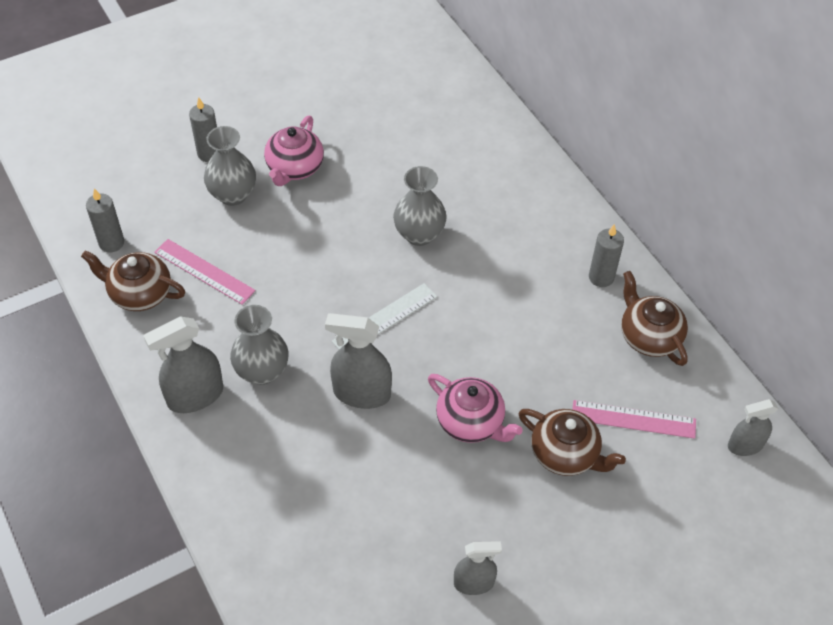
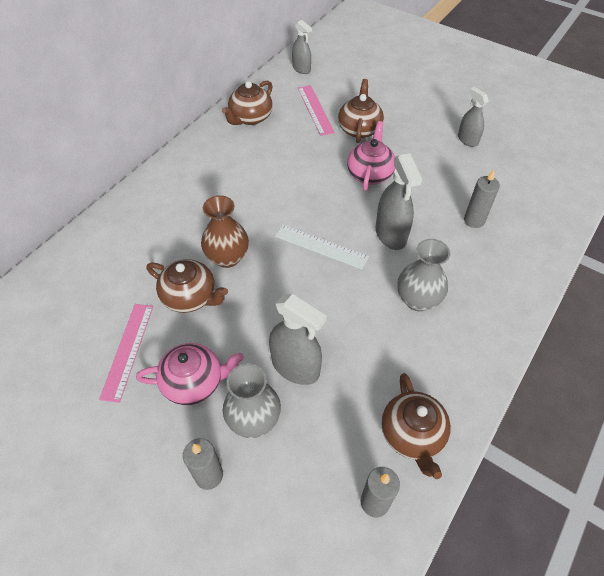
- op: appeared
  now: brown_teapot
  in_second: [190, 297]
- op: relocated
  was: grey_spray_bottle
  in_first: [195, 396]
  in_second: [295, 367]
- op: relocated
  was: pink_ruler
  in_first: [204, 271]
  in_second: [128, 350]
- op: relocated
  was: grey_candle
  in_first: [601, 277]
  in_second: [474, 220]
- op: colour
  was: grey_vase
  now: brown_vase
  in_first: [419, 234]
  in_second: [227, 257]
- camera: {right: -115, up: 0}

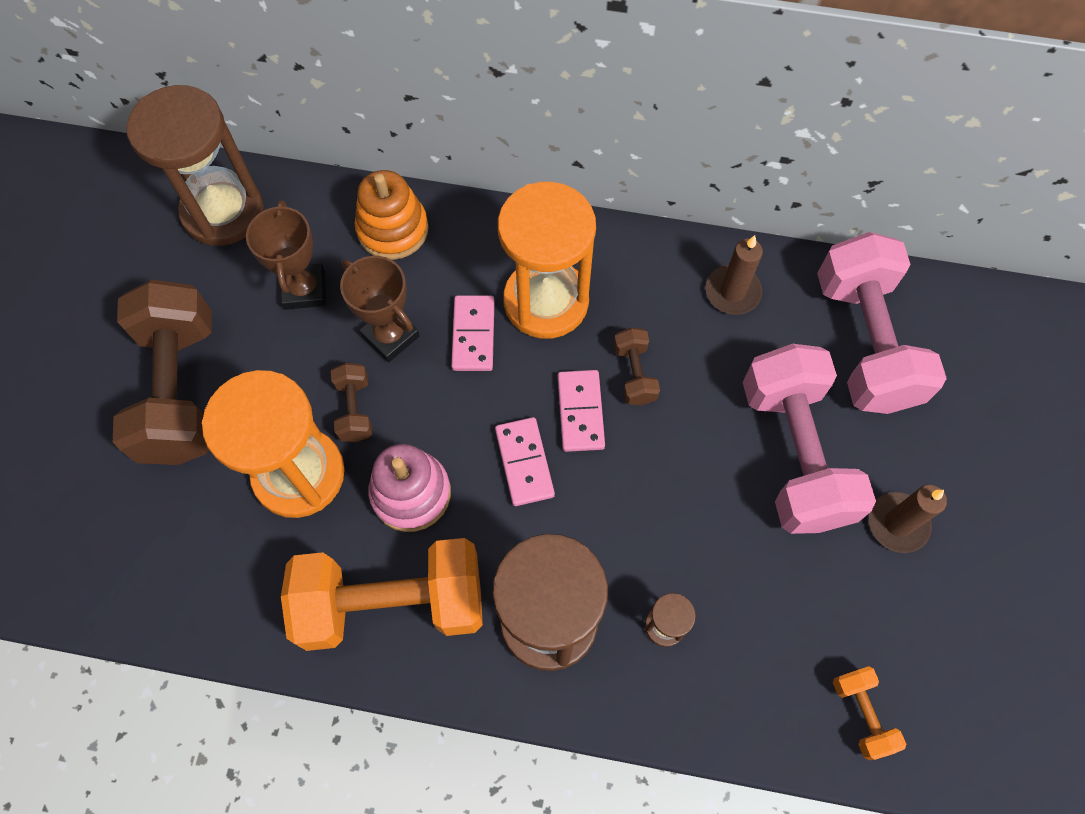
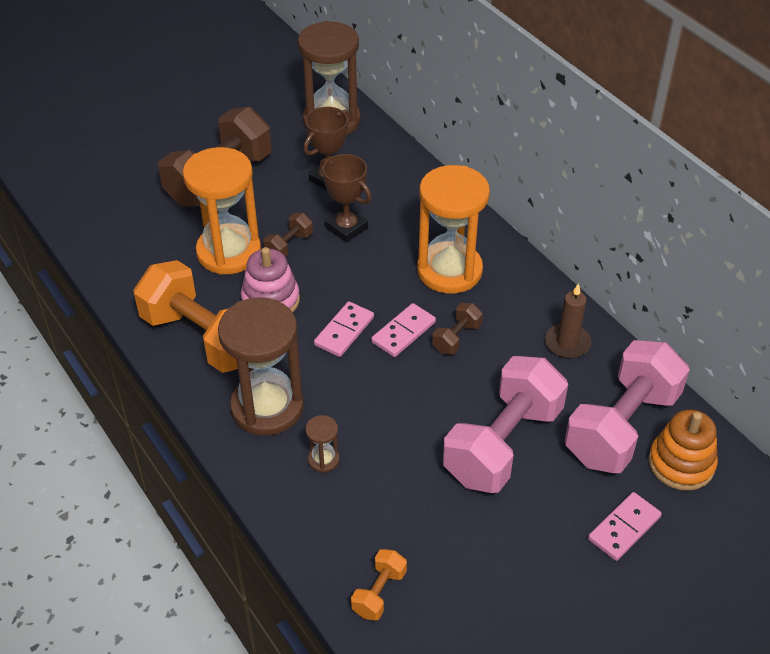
- op: missing
  was: brown_candle
  in_first: [897, 523]
- op: relocated
  was: orange_stacking_toy
  in_first: [393, 229]
  in_second: [681, 463]
- op: relocated
  was: pink_domino
  in_first: [473, 335]
  in_second: [624, 528]
- op: spun
  was: brown_trophy
  in_first: [390, 336]
  in_second: [346, 228]
  clockwise: -45
- camera: {right: 45, up: -20}

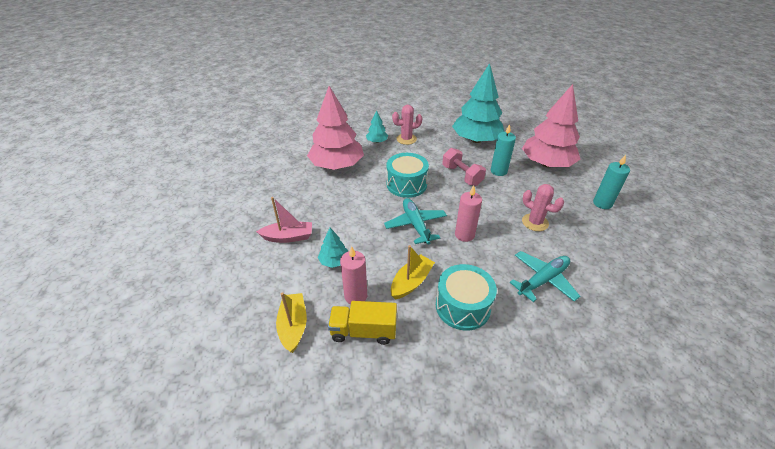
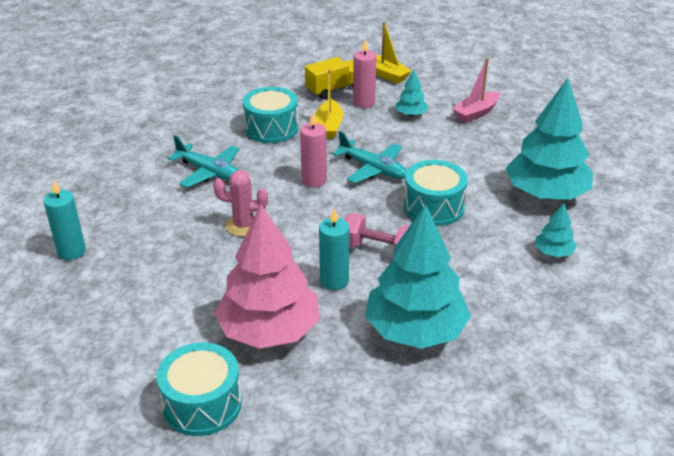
- op: missing
  was: pink_cactus
  in_first: [406, 139]
- op: appeared
  now: turquoise_drum
  in_second: [202, 404]
- op: relocated
  was: turquoise_candle
  in_first: [602, 203]
  in_second: [71, 251]
- op: colour
  was: pink_tree
  now: turquoise_tree
  in_first: [337, 165]
  in_second: [546, 194]
- op: spun
  was: turquoise_plane
  in_first: [543, 280]
  in_second: [209, 172]
  clockwise: -75
- camera: {right: 145, up: -5}

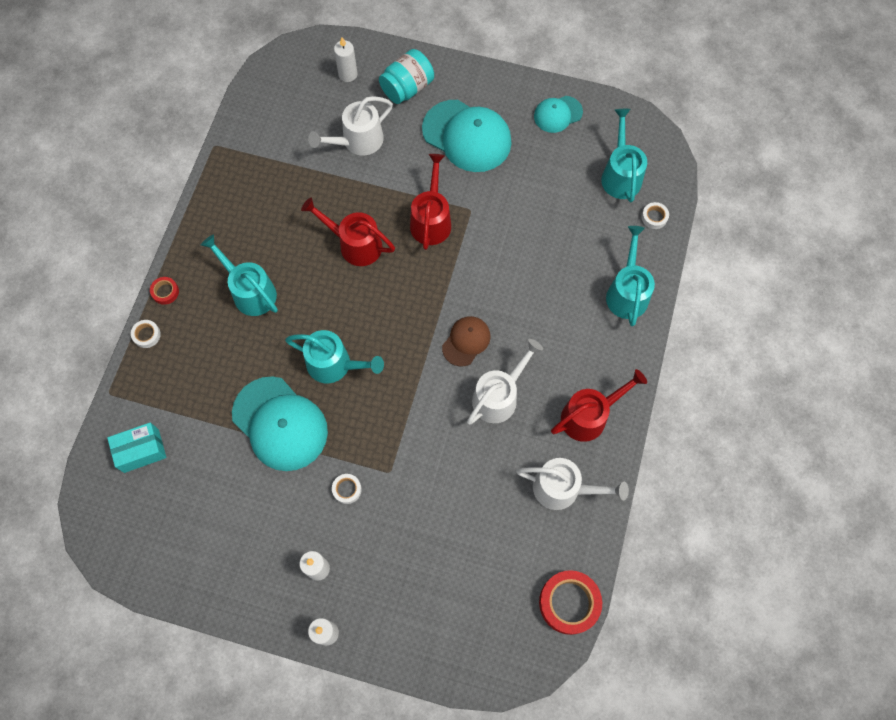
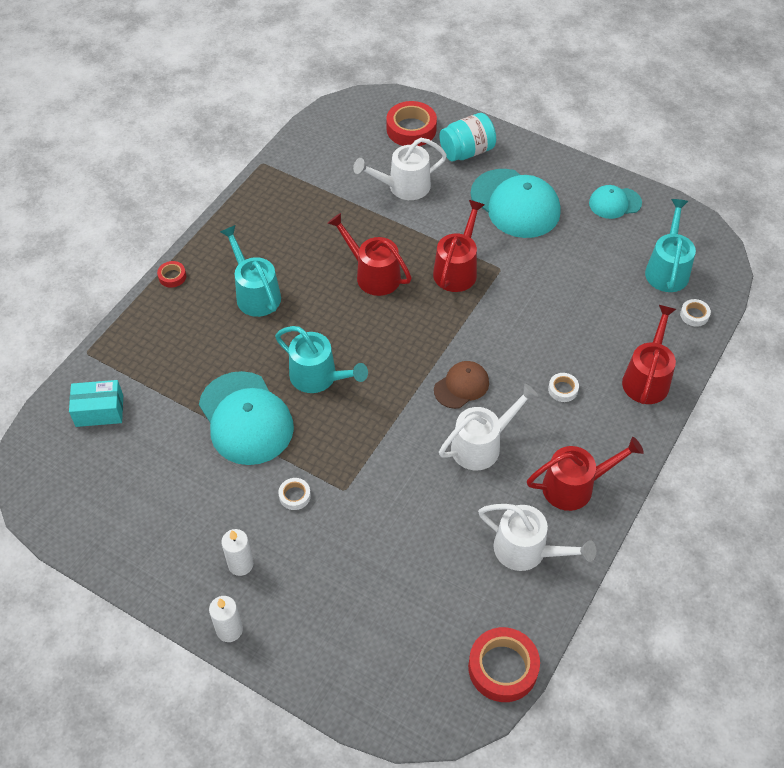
- op: relocated
  was: white_tape
  in_first: [146, 335]
  in_second: [563, 389]
- op: exchanged
  was: white_candle
  now: red_tape
  in_first: [348, 74]
  in_second: [411, 129]
- op: colour
  was: turquoise_watering_can
  now: red_watering_can
  in_first: [627, 292]
  in_second: [647, 378]
- camera: {right: 15, up: -15}

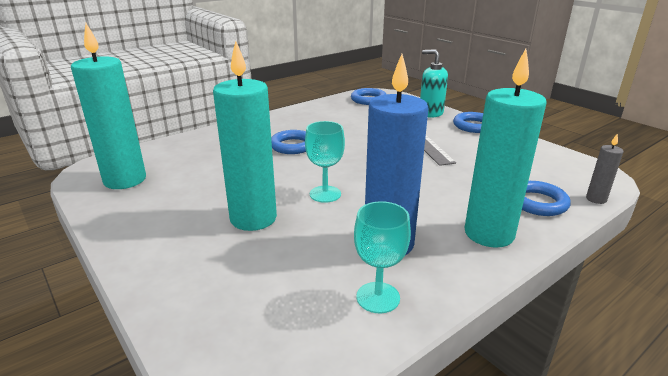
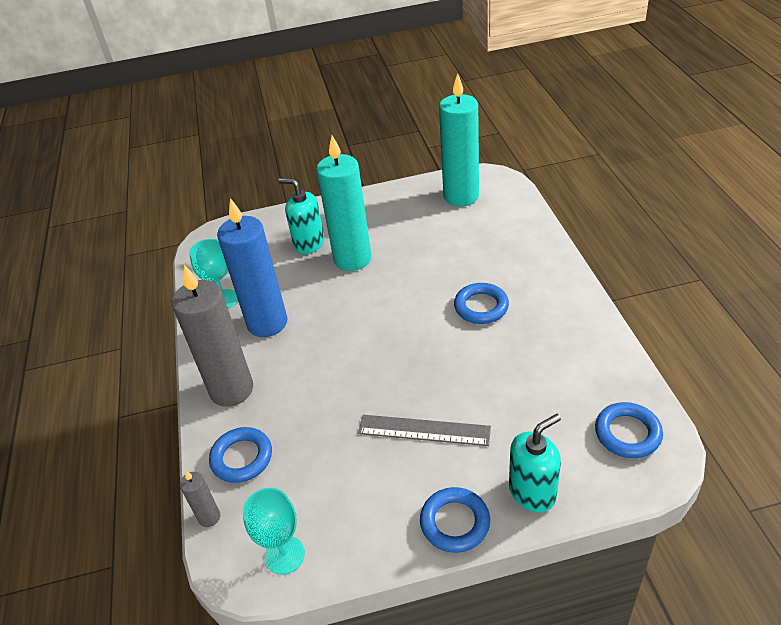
- op: appeared
  now: turquoise_soap_dispenser
  in_second: [309, 243]
- op: relocated
  was: turquoise_goblet
  in_first: [325, 194]
  in_second: [285, 555]
- op: colour
  was: turquoise_candle
  now: grey_candle
  in_first: [489, 234]
  in_second: [231, 390]
- camera: {right: 120, up: 15}

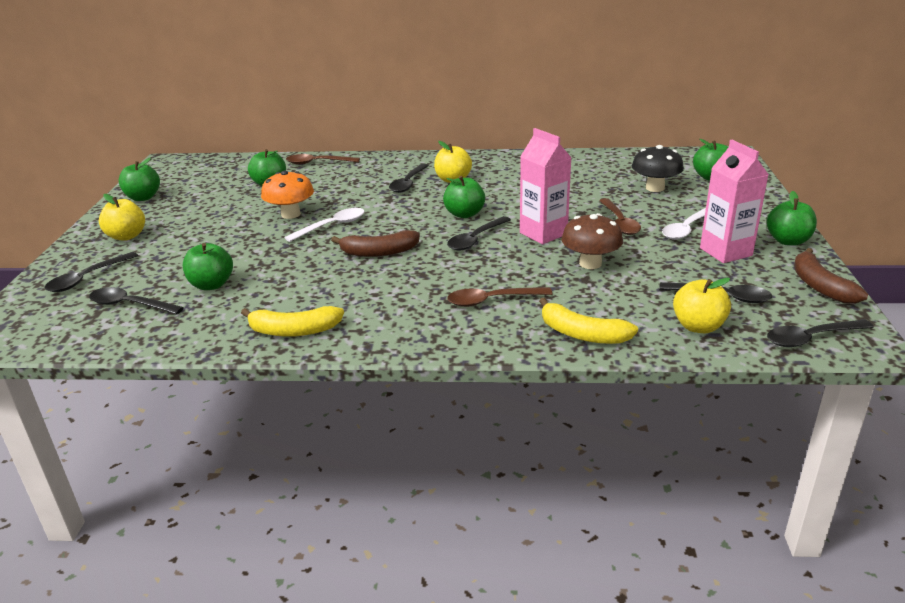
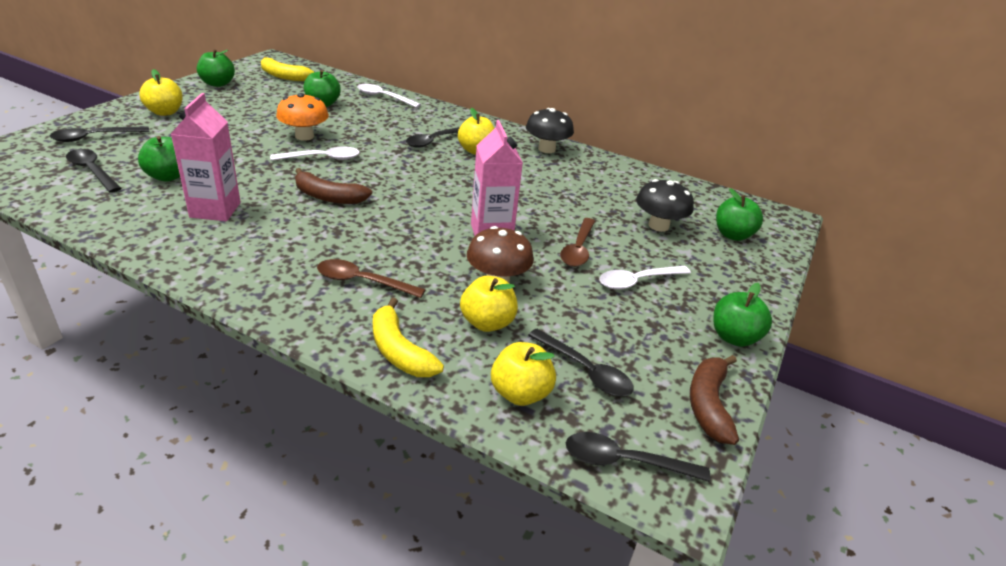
- op: missing
  was: green_apple
  in_first: [464, 214]
- op: missing
  was: black_spoon
  in_first: [476, 239]
- op: appeared
  now: yellow_apple
  in_second: [487, 323]
- op: appeared
  now: black_mushroom
  in_second: [546, 149]
- op: relocated
  was: yellow_banana
  in_first: [294, 331]
  in_second: [283, 76]
- op: relocated
  was: pink_carton
  in_first: [725, 252]
  in_second: [215, 210]
- op: colour
  was: brown_spoon
  now: white_spoon
  in_first: [317, 163]
  in_second: [383, 97]
- camera: {right: 20, up: 5}

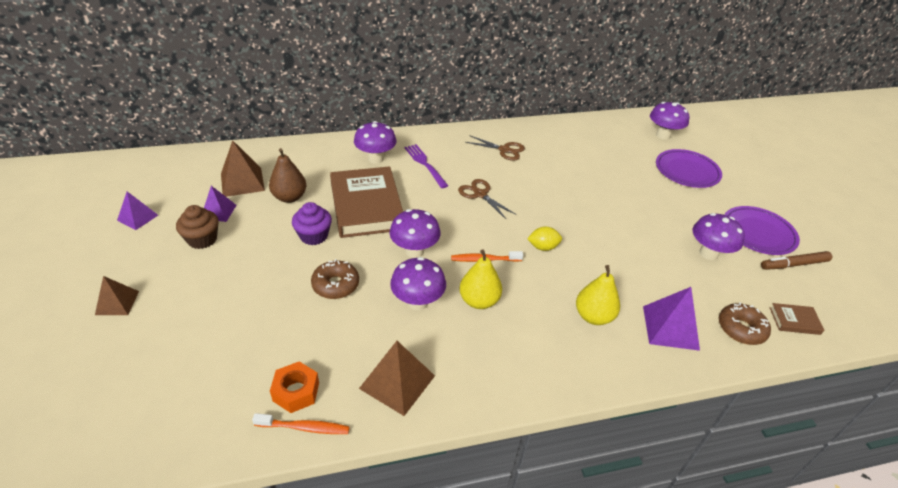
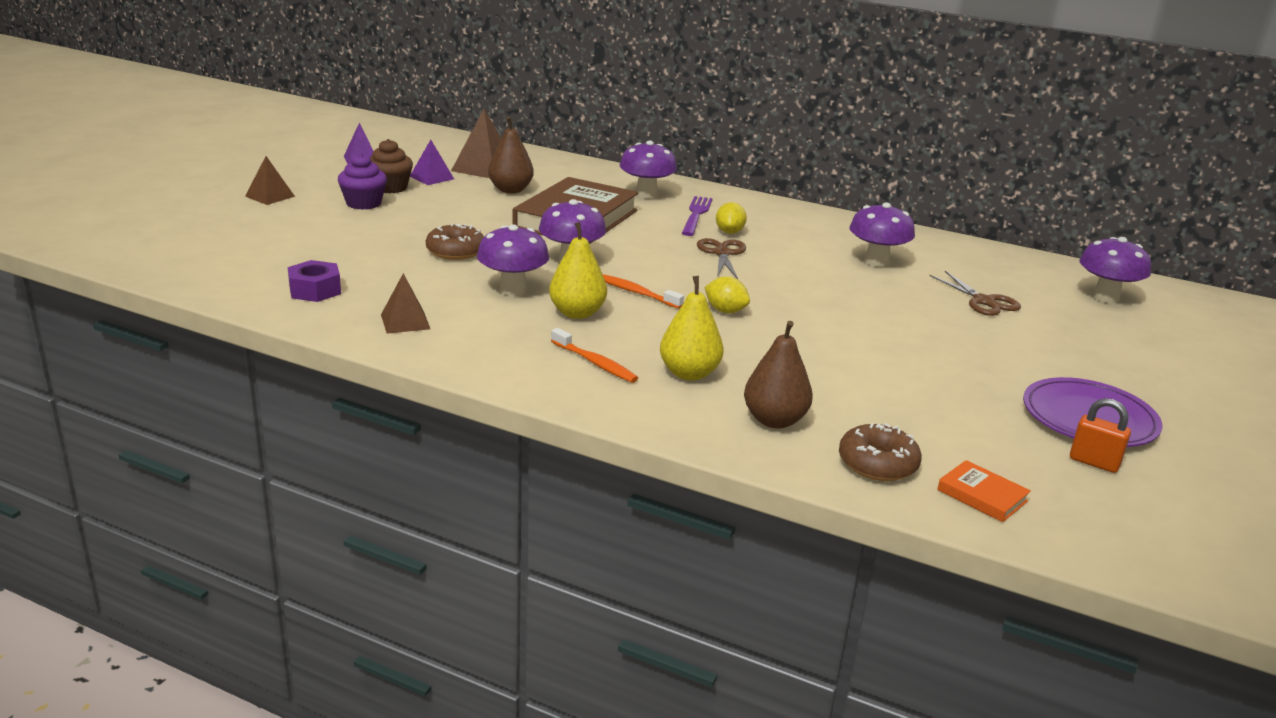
- op: missing
  was: purple_plate
  in_first: [687, 171]
- op: appeared
  now: yellow_lemon
  in_second: [729, 232]
- op: relocated
  was: orange_toothbrush
  in_first: [304, 427]
  in_second: [595, 363]
- op: relocated
  was: purple_cupcake
  in_first: [314, 236]
  in_second: [363, 203]
- op: relocated
  was: brown_scissors
  in_first: [504, 150]
  in_second: [983, 301]
- op: relocated
  was: purple_mushroom
  in_first: [708, 253]
  in_second: [876, 262]
- op: exchanged
  was: purple_pyramid
  now: brown_pear
  in_first: [670, 327]
  in_second: [774, 420]
- op: exchanged
  was: brown_marker
  now: orange_padlock
  in_first: [794, 264]
  in_second: [1094, 462]
- op: colour
  was: orange_nut
  now: purple_nut
  in_first: [296, 392]
  in_second: [315, 290]
- op: colour
  was: brown_book
  now: orange_book
  in_first: [794, 321]
  in_second: [982, 495]
- op: size
  was: brown_pyramid
  in_first: [397, 382]
  in_second: [405, 322]
  ratio: 0.63
- camera: {right: 40, up: -15}

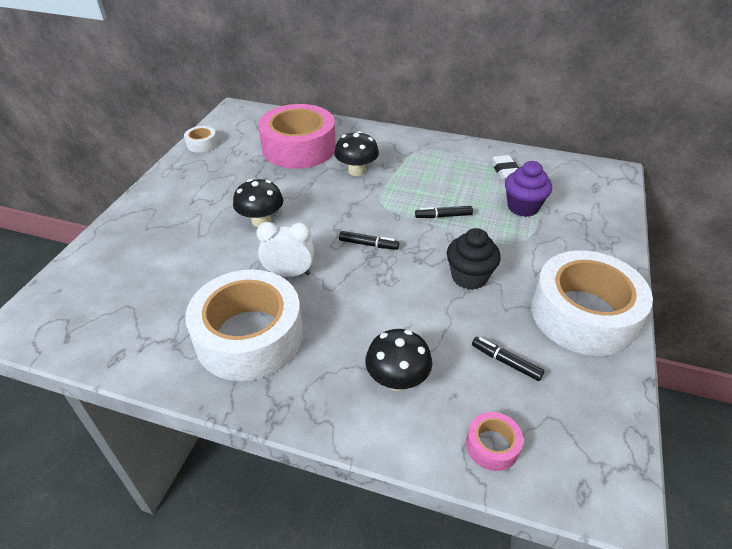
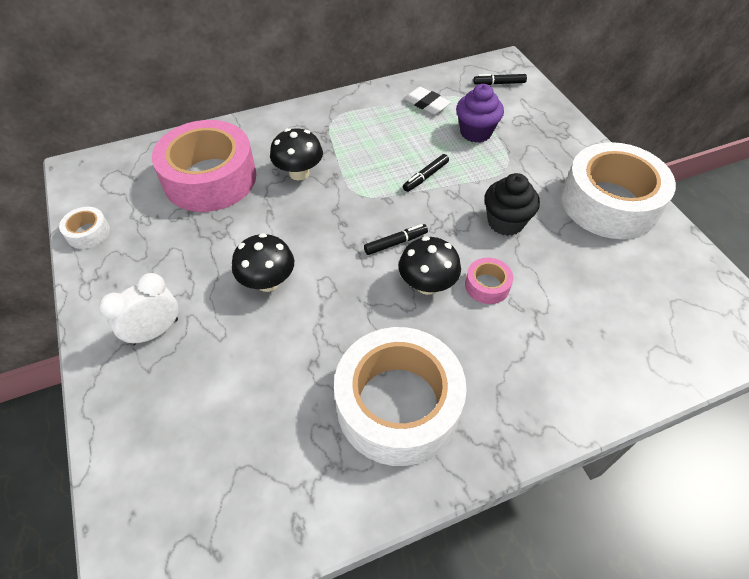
- op: relocated
  was: white_clock
  in_first: [289, 273]
  in_second: [155, 331]
- op: relocated
  was: black_mushroom
  in_first: [397, 380]
  in_second: [427, 284]
- op: relocated
  was: pink_tape
  in_first: [492, 446]
  in_second: [487, 285]
- op: relocated
  was: black_marker
  in_first: [506, 362]
  in_second: [499, 83]
- camera: {right: -40, up: 10}

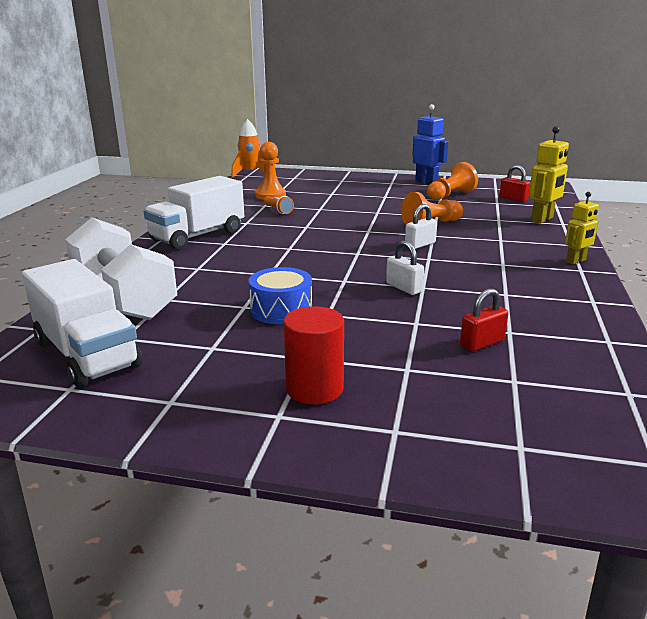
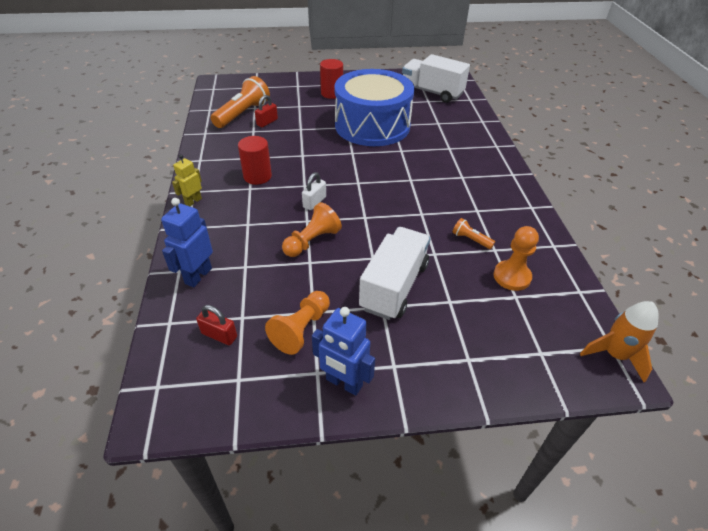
- op: missing
  was: white_dumbbell
  in_first: [124, 298]
- op: missing
  was: white_padlock
  in_first: [404, 288]
- op: appeared
  now: orange_flashlight
  in_second: [243, 114]
- op: appeared
  now: red_cylinder
  in_second: [257, 176]
- op: relocated
  was: white_truck
  in_first: [198, 236]
  in_second: [394, 286]
- op: colour
  was: yellow_robot
  now: blue_robot
  in_first: [542, 219]
  in_second: [198, 276]
- op: size
  was: blue_drum
  in_first: [281, 310]
  in_second: [372, 125]
  ratio: 2.28
- camera: {right: 160, up: 20}

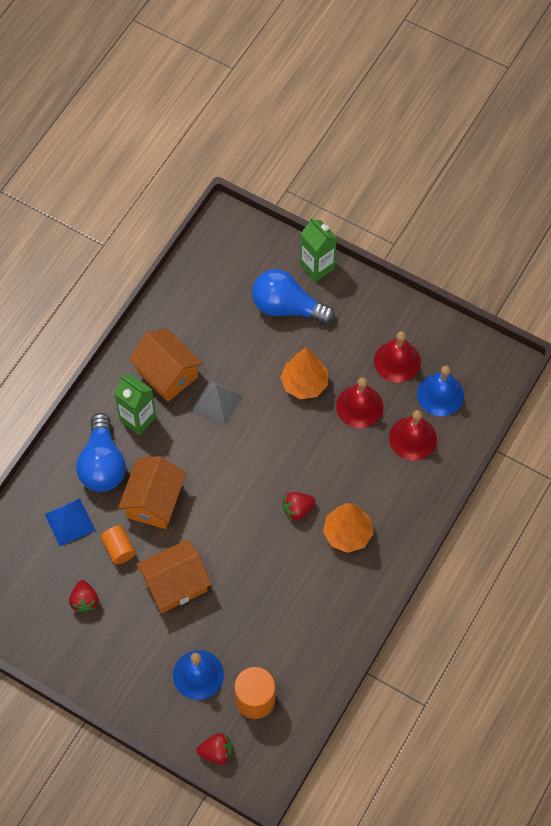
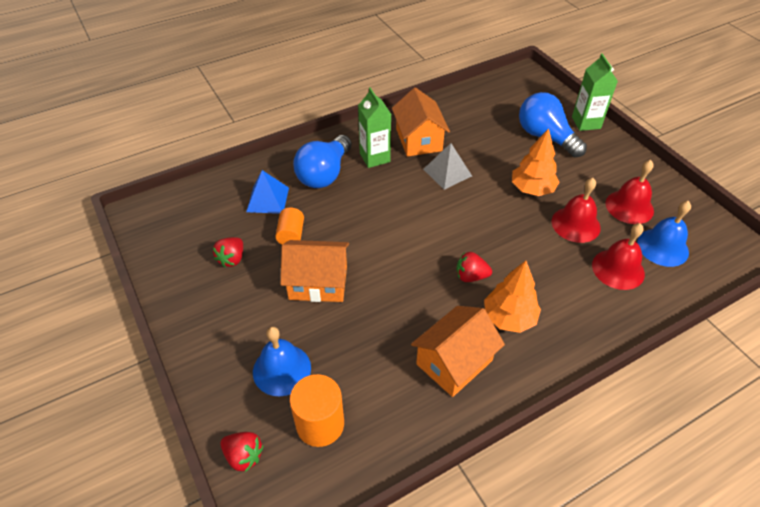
- op: relocated
  was: orange_house
  in_first: [154, 501]
  in_second: [454, 362]
- camera: {right: 30, up: -15}

